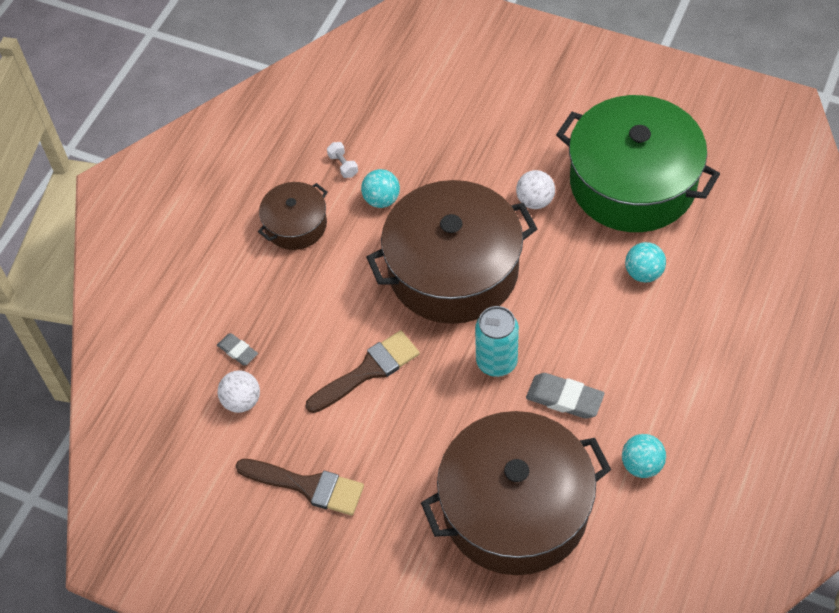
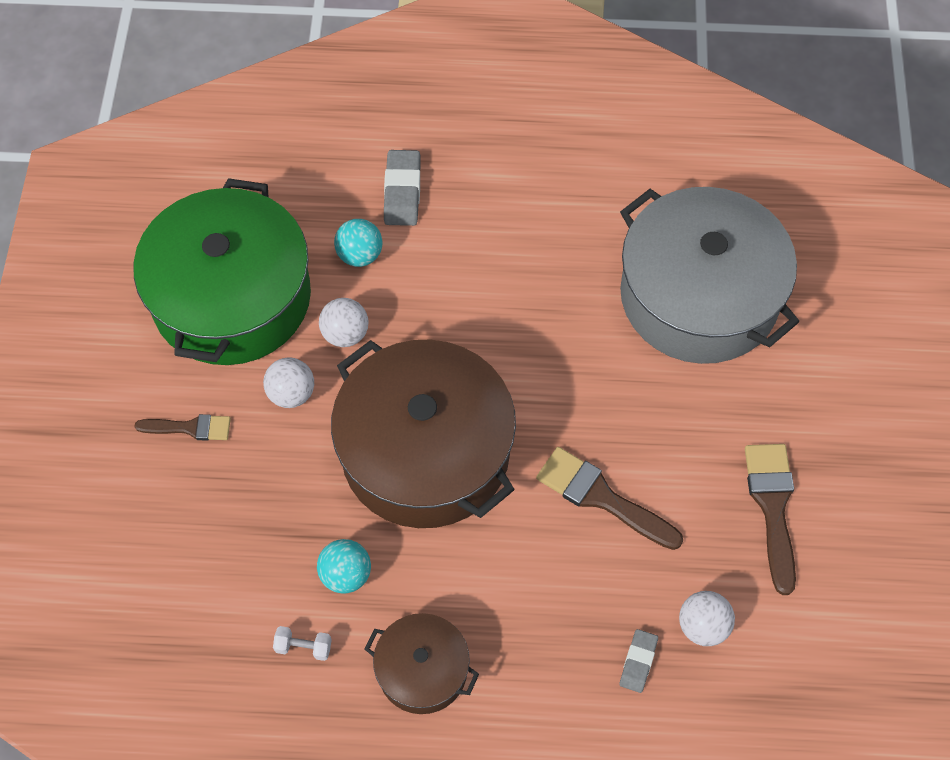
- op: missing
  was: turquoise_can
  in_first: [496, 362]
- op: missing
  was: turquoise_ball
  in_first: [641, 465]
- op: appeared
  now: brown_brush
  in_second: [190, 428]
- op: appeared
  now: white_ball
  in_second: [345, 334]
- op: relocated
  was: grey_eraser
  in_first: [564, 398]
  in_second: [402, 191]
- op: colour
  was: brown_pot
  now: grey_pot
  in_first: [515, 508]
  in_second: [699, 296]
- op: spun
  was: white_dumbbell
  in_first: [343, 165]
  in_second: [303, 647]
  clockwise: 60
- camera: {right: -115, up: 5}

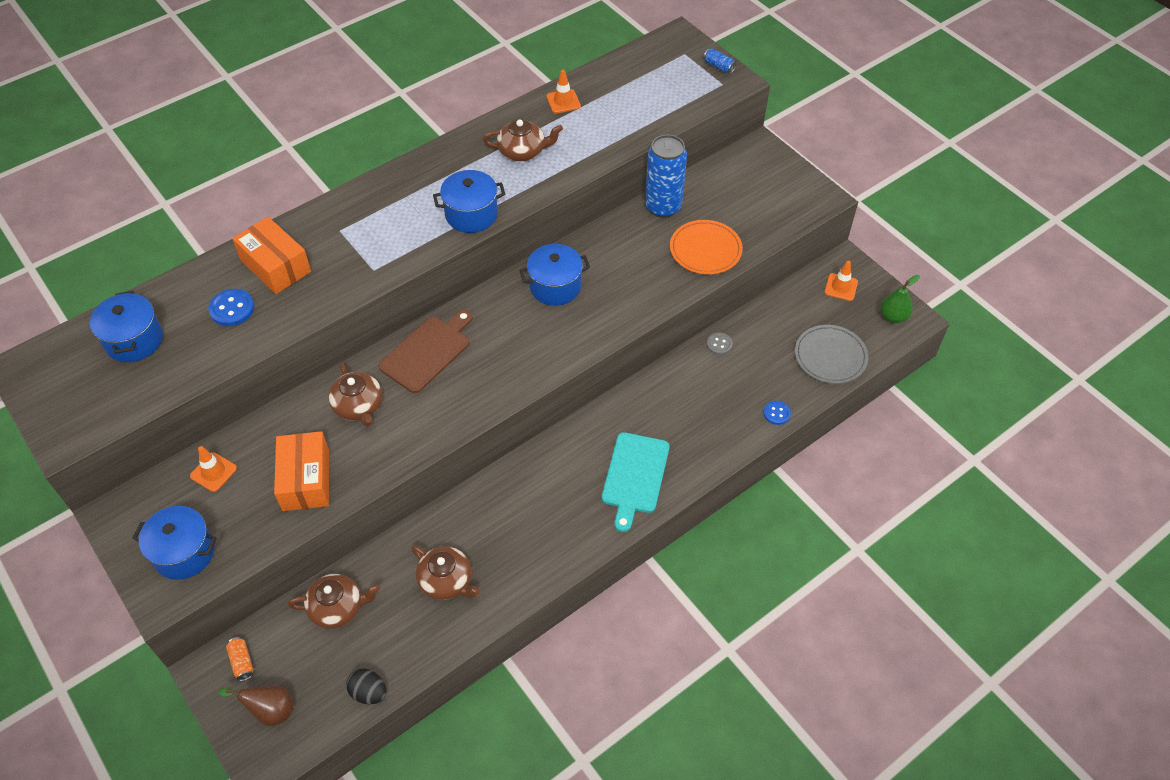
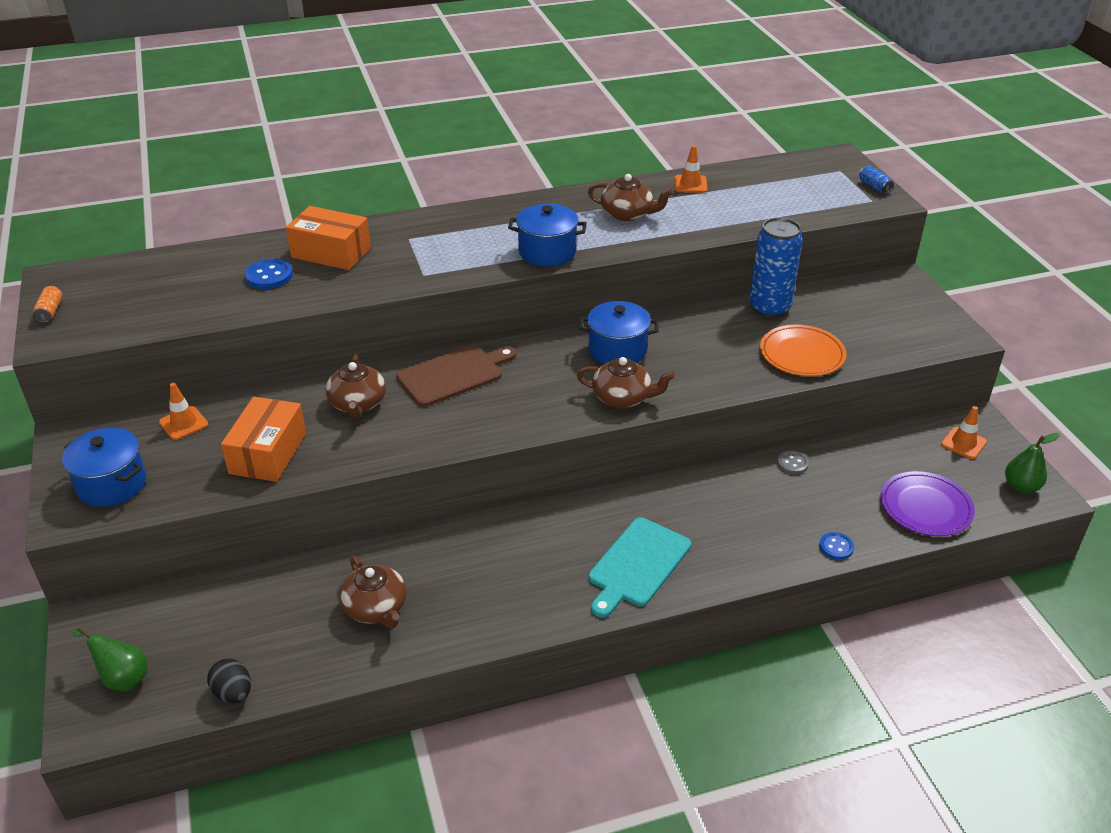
- op: missing
  was: blue_pot
  in_first: [134, 340]
- op: relocated
  was: orange_can
  in_first: [242, 662]
  in_second: [50, 311]
- op: relocated
  was: brown_teapot
  in_first: [337, 607]
  in_second: [623, 397]
- op: colour
  was: brown_pear
  now: green_pear
  in_first: [270, 710]
  in_second: [122, 678]
- op: colour
  was: grey_plate
  now: purple_plate
  in_first: [830, 356]
  in_second: [925, 507]
- op: spun
  was: orange_box
  in_first: [275, 266]
  in_second: [331, 252]
  clockwise: -45
- camera: {right: 20, up: -15}

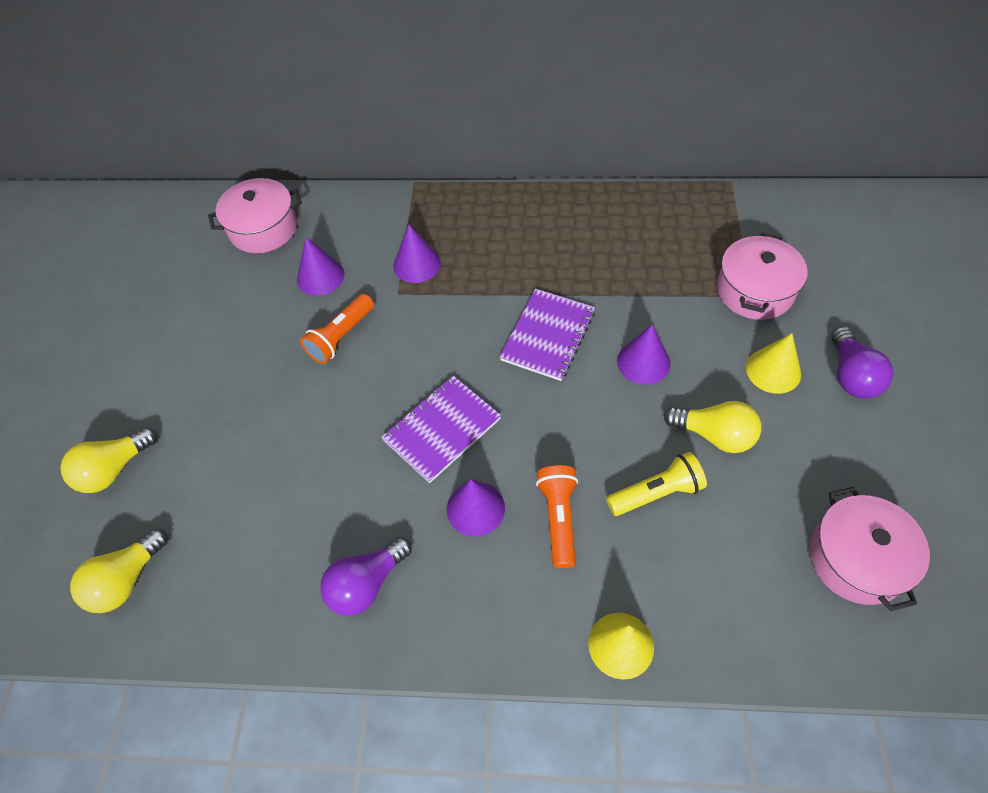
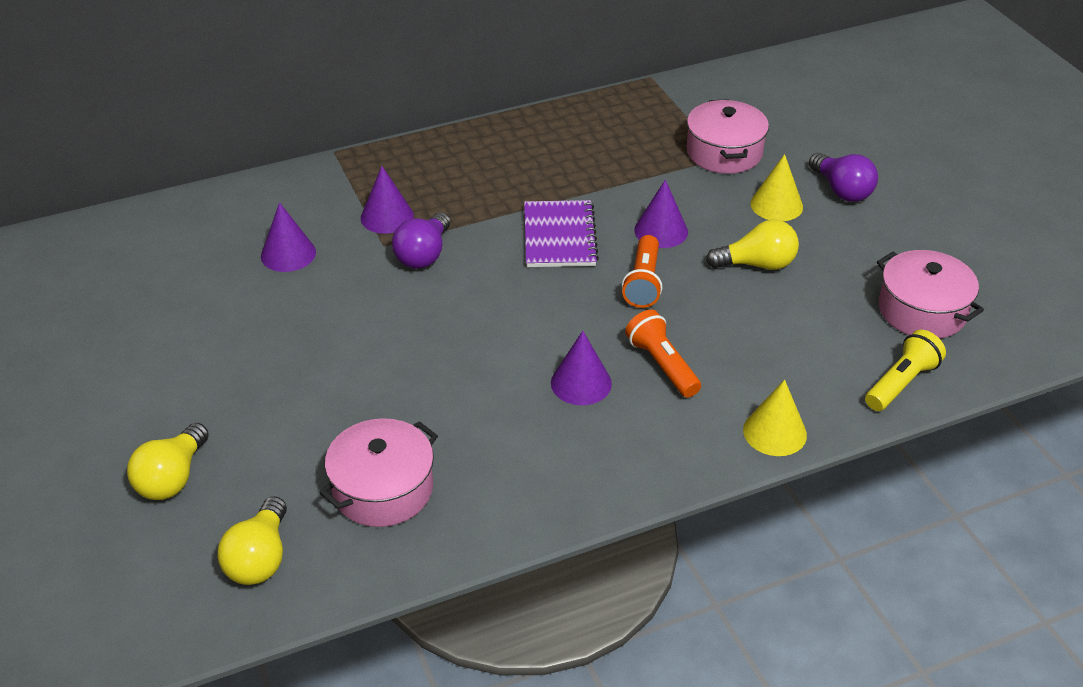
- op: missing
  was: purple_notebook
  in_first: [442, 430]
- op: relocated
  was: pink_pot
  in_first: [263, 228]
  in_second: [383, 489]
- op: relocated
  was: orange_flashlight
  in_first: [341, 337]
  in_second: [643, 282]
- op: relocated
  was: purple_light_bulb
  in_first: [366, 584]
  in_second: [424, 255]
- op: relocated
  was: yellow_flashlight
  in_first: [656, 493]
  in_second: [901, 383]
- camera: {right: -30, up: -15}

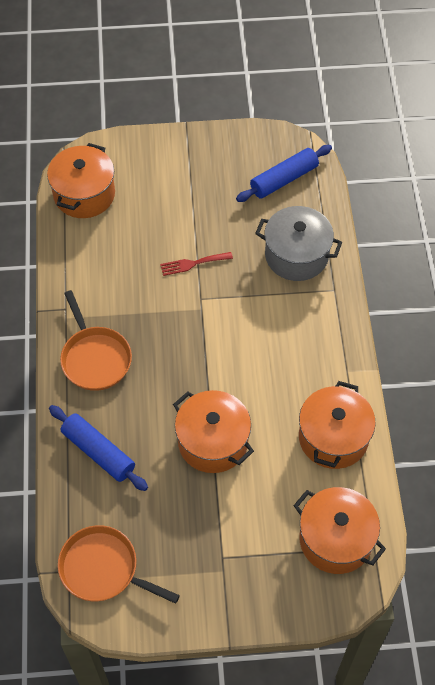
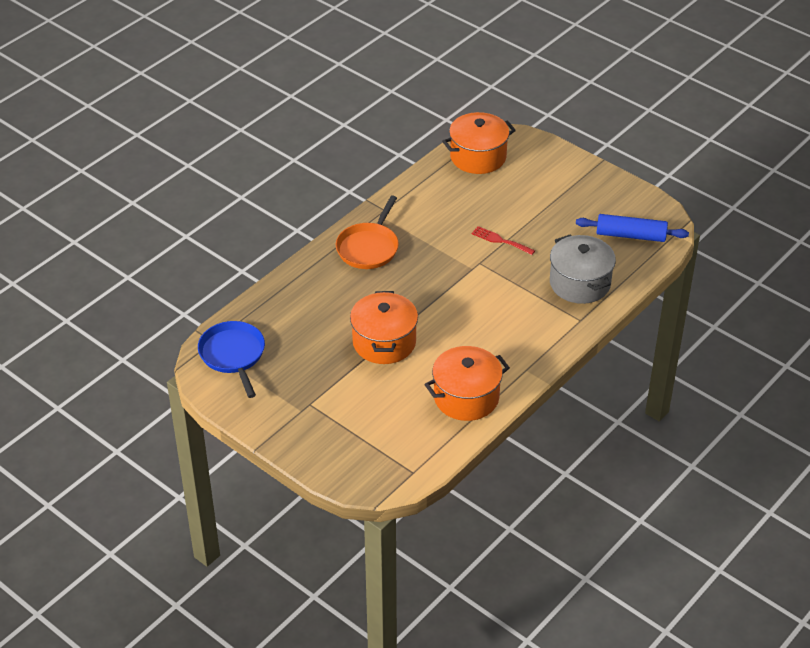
- op: missing
  was: blue_rolling_pin
  in_first: [98, 452]
- op: missing
  was: orange_pot
  in_first: [335, 539]
- op: colour
  was: orange_pan
  now: blue_pan
  in_first: [103, 569]
  in_second: [233, 355]
- camera: {right: 45, up: -15}

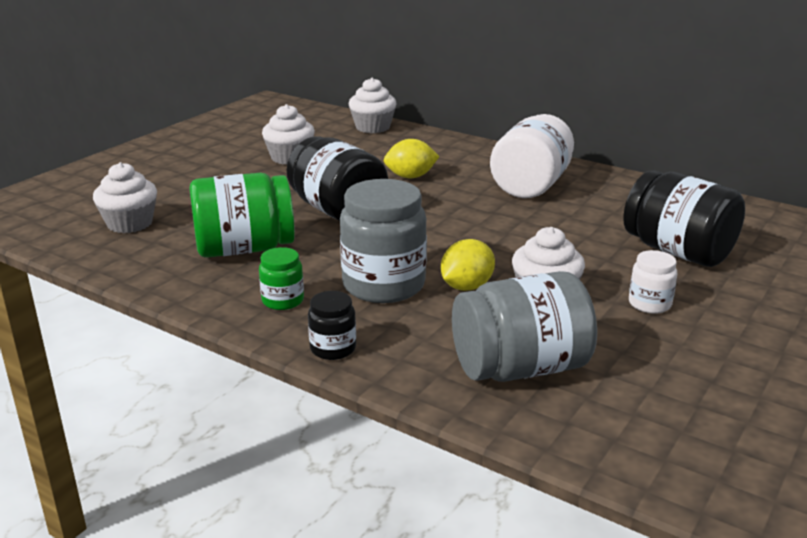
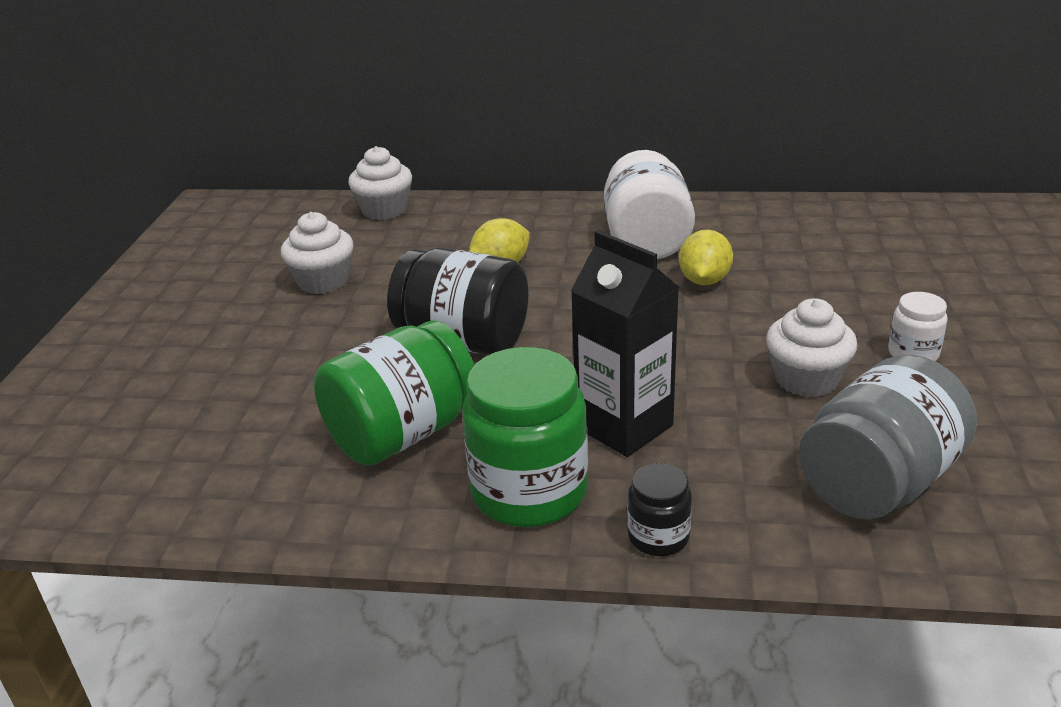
- op: missing
  was: white_cupcake
  in_first: [130, 223]
- op: missing
  was: black_jar
  in_first: [678, 251]
- op: relocated
  was: yellow_lemon
  in_first: [466, 287]
  in_second: [704, 280]
- op: exchanged
  was: grey_jar
  now: black_carton
  in_first: [383, 285]
  in_second: [624, 426]
- op: size
  was: green_jar
  in_first: [283, 300]
  in_second: [529, 492]
  ratio: 2.03
- camera: {right: -25, up: 5}

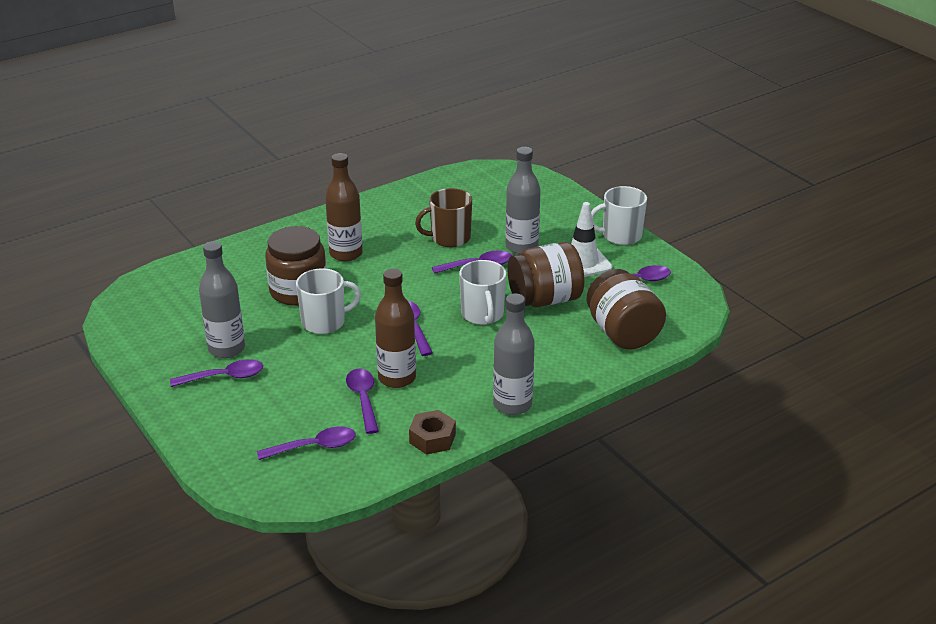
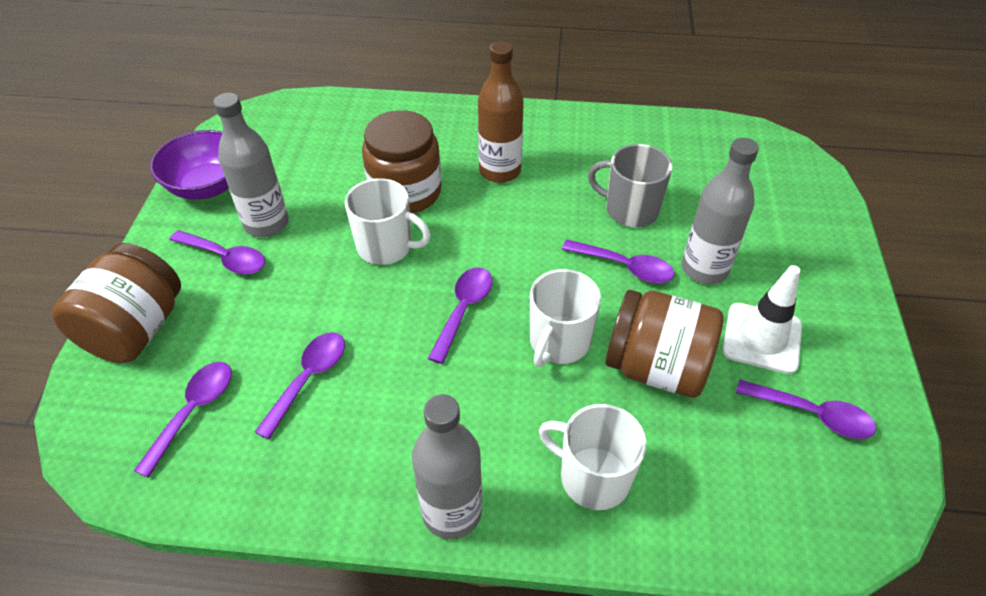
- op: missing
  was: brown_bottle
  in_first: [397, 378]
- op: missing
  was: brown_nut
  in_first: [432, 438]
- op: appeared
  now: purple_bowl
  in_second: [208, 186]
- op: relocated
  was: brown_jar
  in_first: [622, 333]
  in_second: [136, 329]
- op: relocated
  was: white_mug
  in_first: [620, 236]
  in_second: [593, 477]
- op: colour
  was: brown_mug
  now: grey_mug
  in_first: [449, 238]
  in_second: [630, 210]
- op: spun
  was: purple_spoon
  in_first: [314, 447]
  in_second: [193, 411]
  clockwise: -90
- camera: {right: 40, up: 15}

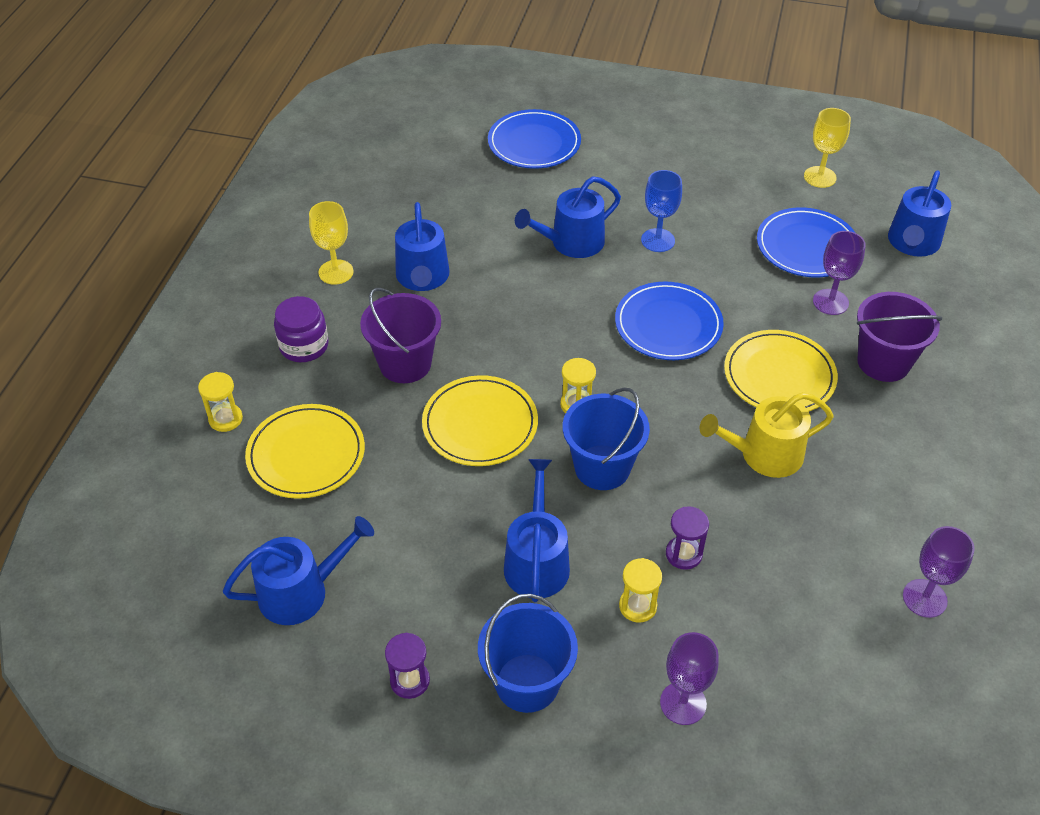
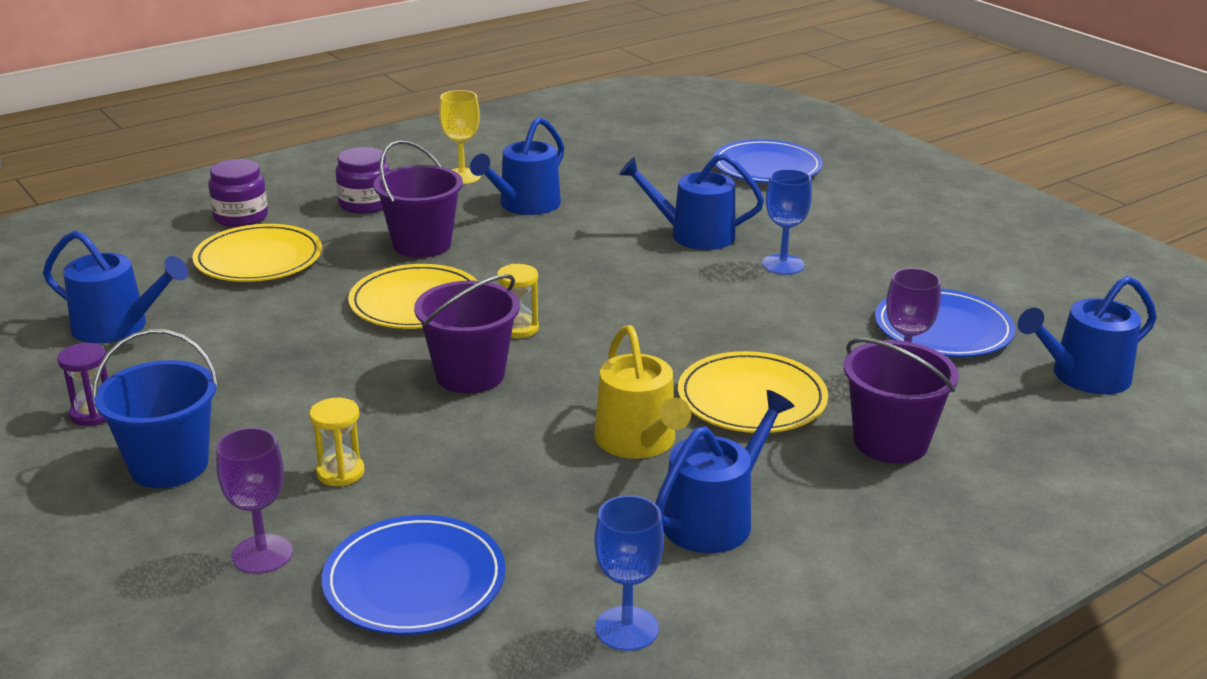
- op: missing
  was: purple_hourglass
  in_first: [683, 554]
- op: missing
  was: yellow_goblet
  in_first: [820, 177]
- op: relocated
  was: blue_watering_can
  in_first: [536, 561]
  in_second: [714, 518]
- op: relocated
  was: blue_plate
  in_first: [668, 325]
  in_second: [414, 581]
- op: exchanged
  was: yellow_hourglass
  now: purple_jar
  in_first: [225, 419]
  in_second: [241, 217]
- op: colour
  was: blue_bucket
  now: purple_bucket
  in_first: [602, 467]
  in_second: [470, 375]
- op: colour
  was: purple_goblet
  now: blue_goblet
  in_first: [924, 598]
  in_second: [626, 628]
- op: spun
  was: yellow_watering_can
  in_first: [764, 454]
  in_second: [639, 441]
  clockwise: -135
- camera: {right: 40, up: -20}

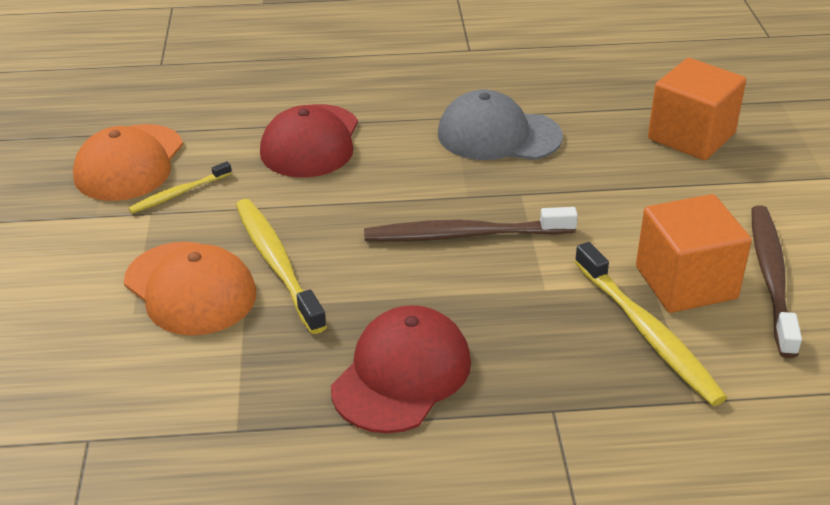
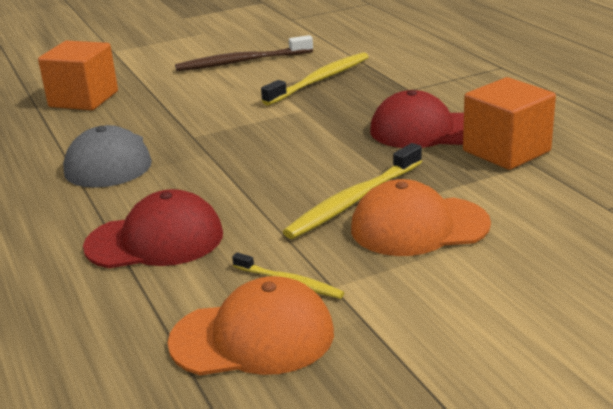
- op: missing
  was: brown_toothbrush
  in_first: [463, 235]
- op: relocated
  was: orange_cube
  in_first: [686, 282]
  in_second: [506, 151]
- op: spun
  was: orange_cap
  in_first: [190, 288]
  in_second: [419, 226]
  clockwise: -120
- camera: {right: -110, up: -10}

